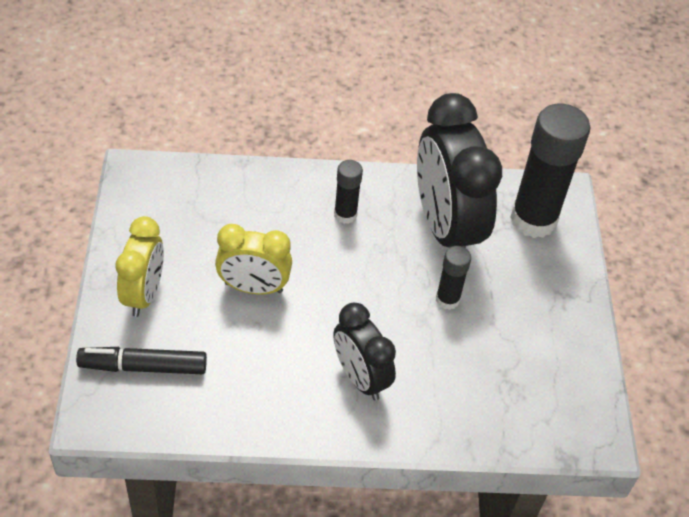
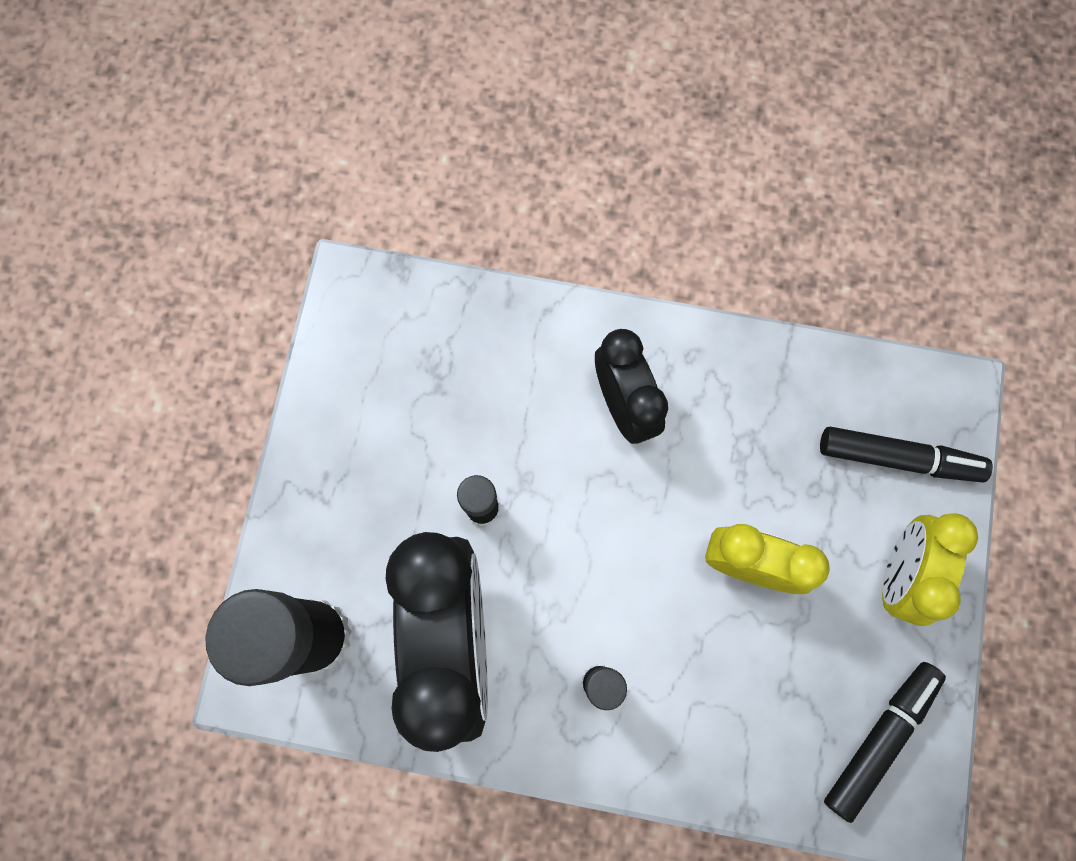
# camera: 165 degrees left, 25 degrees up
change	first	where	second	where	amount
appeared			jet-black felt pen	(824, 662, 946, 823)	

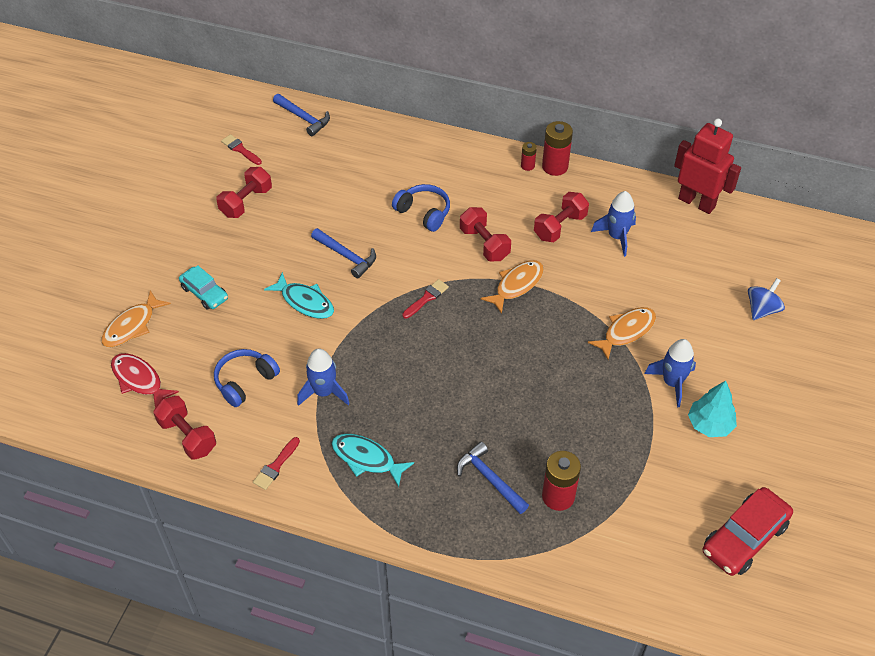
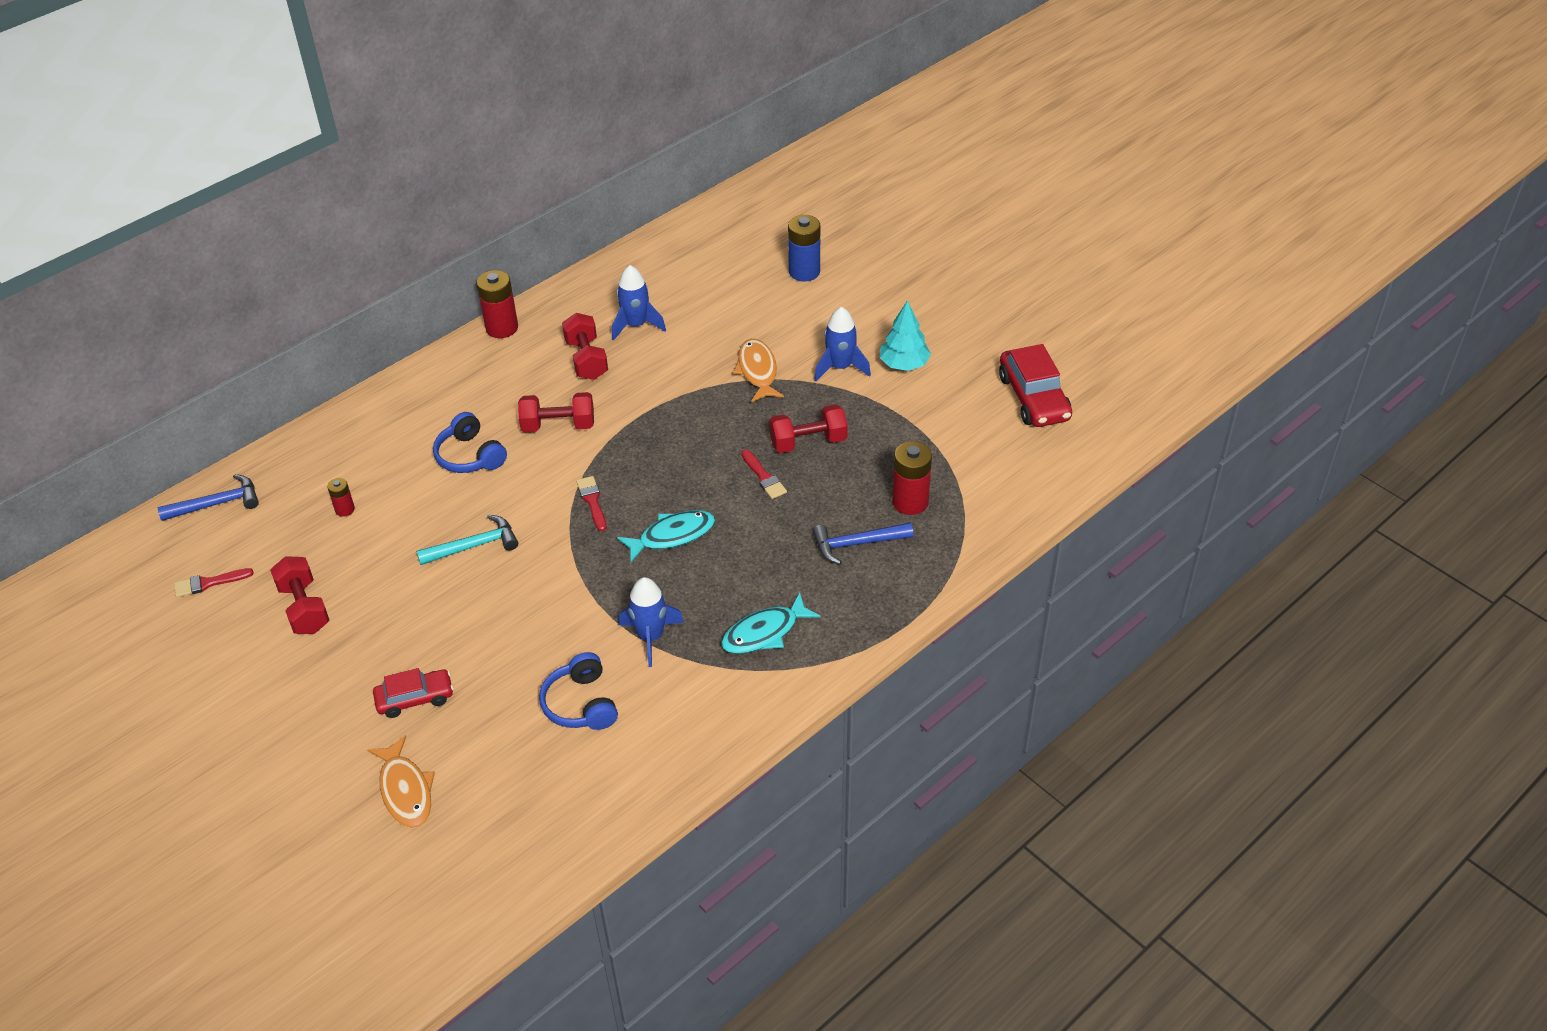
# camera: 60 degrees left, 5 degrees down
change	first	where	second	where	amount
missing	scarlet toy fish	(111, 353, 179, 408)			
relocated	scarlet dumbbell	(153, 396, 216, 460)		(769, 404, 848, 453)	
colour	teal toy car	(179, 265, 228, 310)	scarlet toy car	(373, 668, 454, 718)	
relocated	scarlet brush	(253, 437, 300, 490)		(742, 450, 787, 499)	
relocated	teal toy fish	(264, 272, 334, 319)		(617, 510, 715, 562)	
colour	cobalt hammer	(311, 228, 376, 279)	teal hammer	(416, 515, 518, 565)	
spun	cobalt over-ear headphones	(392, 184, 450, 232)		(433, 412, 507, 473)	105 degrees counterclockwise
missing	orange-coloured toy fish	(480, 260, 544, 314)			
relocated	scarlet AA battery	(521, 142, 537, 171)		(327, 478, 355, 517)	
missing	scarlet robot figure	(674, 119, 741, 214)			
exchanged	cobalt whirligig	(748, 278, 785, 320)	cobalt AA battery	(788, 215, 820, 282)	

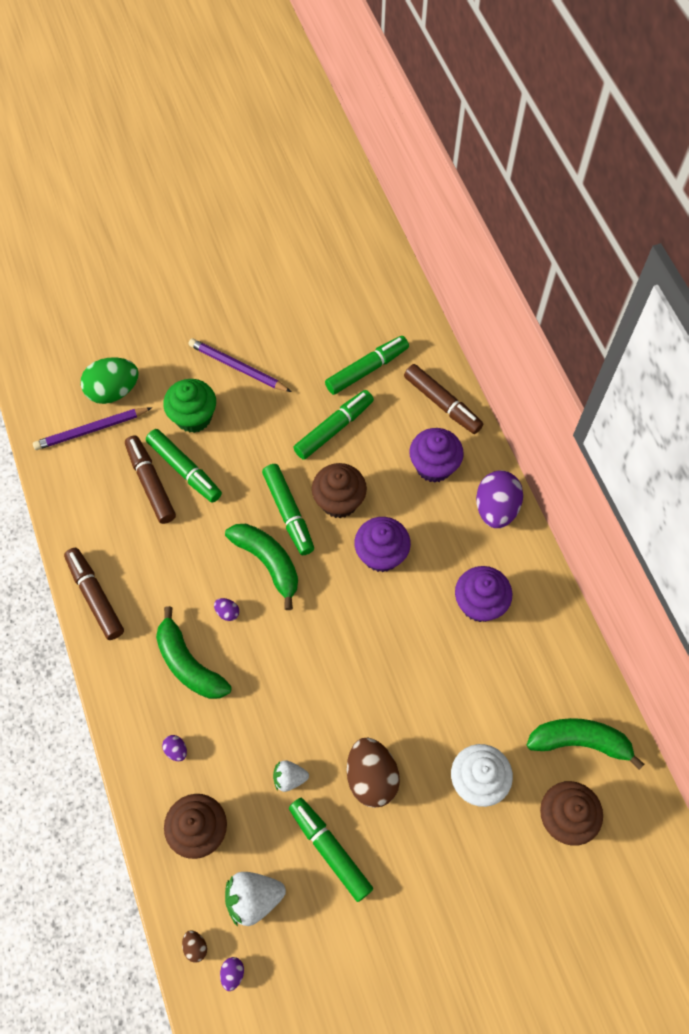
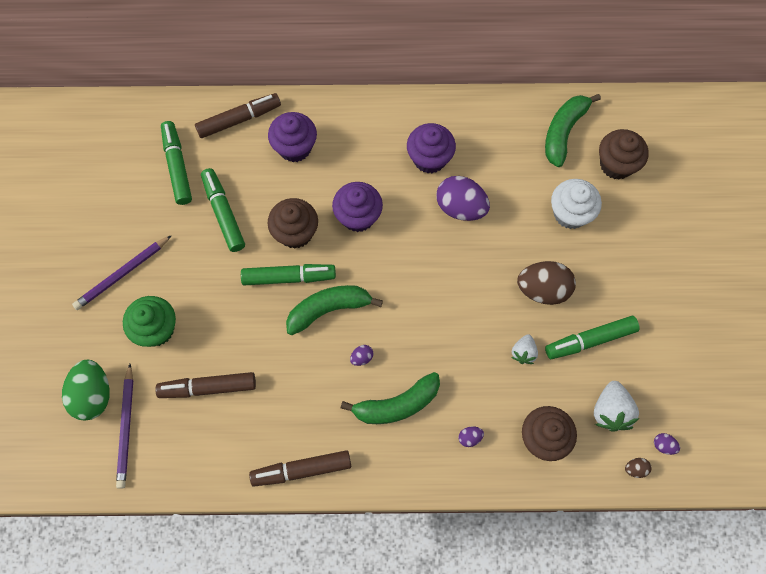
# camera: 70 degrees left, 5 degrees up
change	first	where	second	where	amount
missing	emerald felt pen	(146, 429, 222, 503)			
relocated	royal purple toy egg	(476, 470, 523, 528)		(436, 176, 490, 221)	

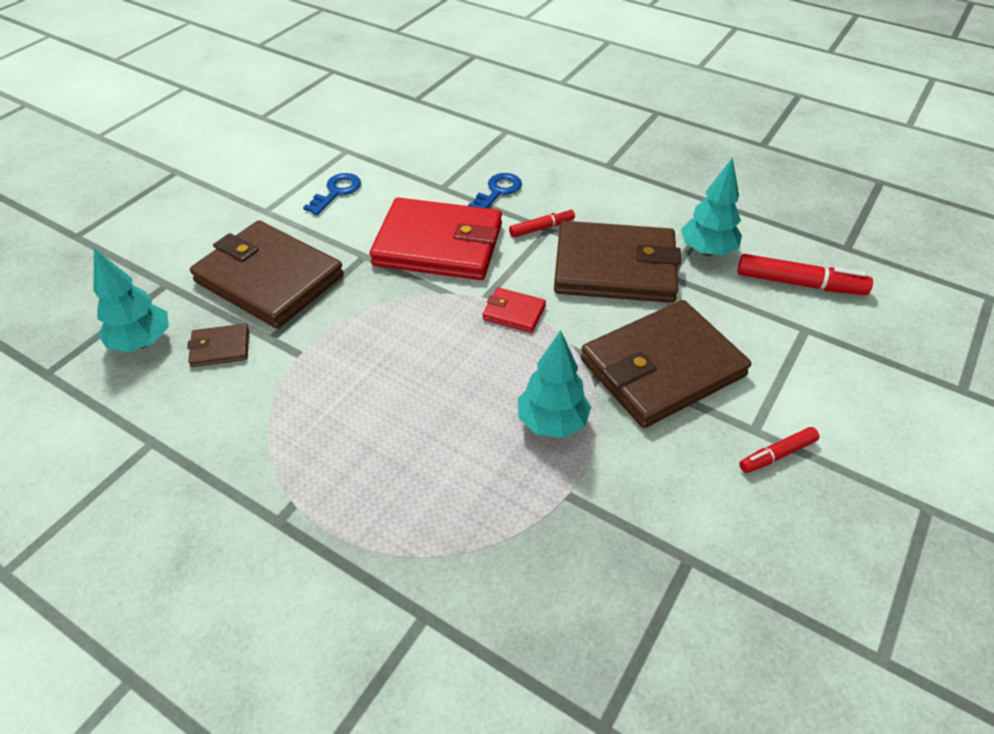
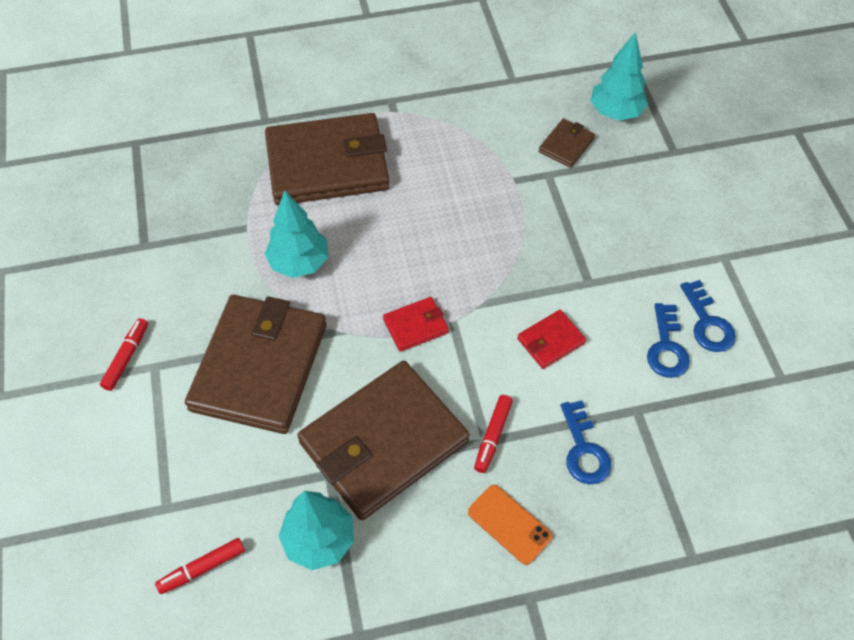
# camera: 135 degrees right, 10 degrees up
change	first	where	second	where	amount
relocated	dark brown wallet	(190, 220, 344, 329)		(265, 113, 390, 205)	
size	scarlet wallet	(370, 198, 502, 280)		(517, 310, 586, 369)	x0.43
size	scarlet felt pen	(738, 254, 873, 295)		(155, 538, 245, 594)	x0.59
appeared			orange-coloured smartphone	(468, 485, 553, 565)	
appeared			cobalt key	(647, 303, 690, 378)	

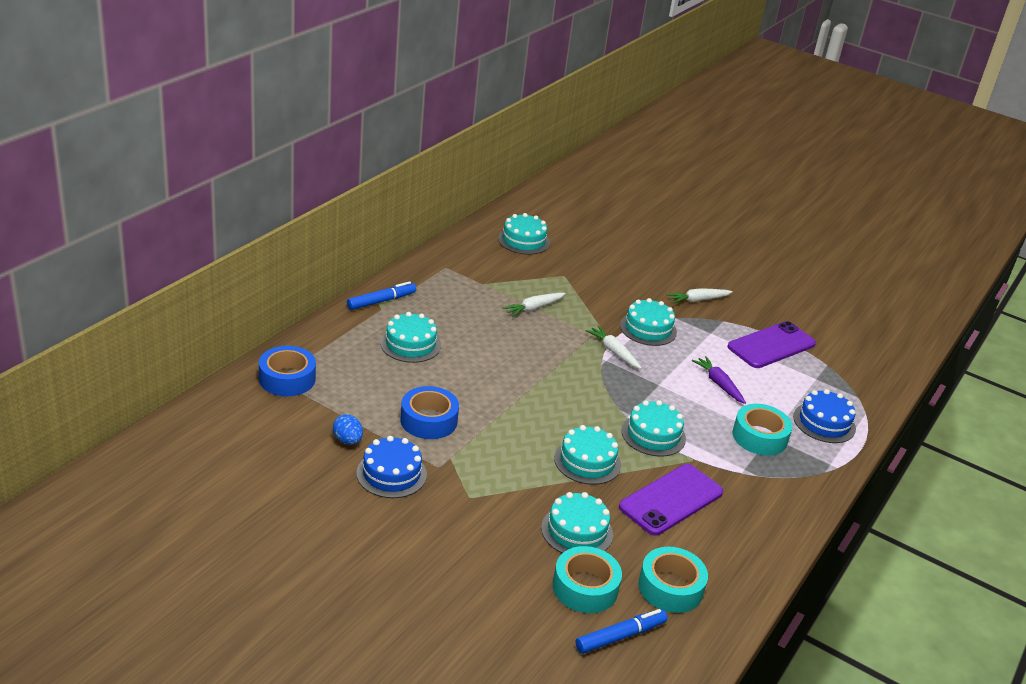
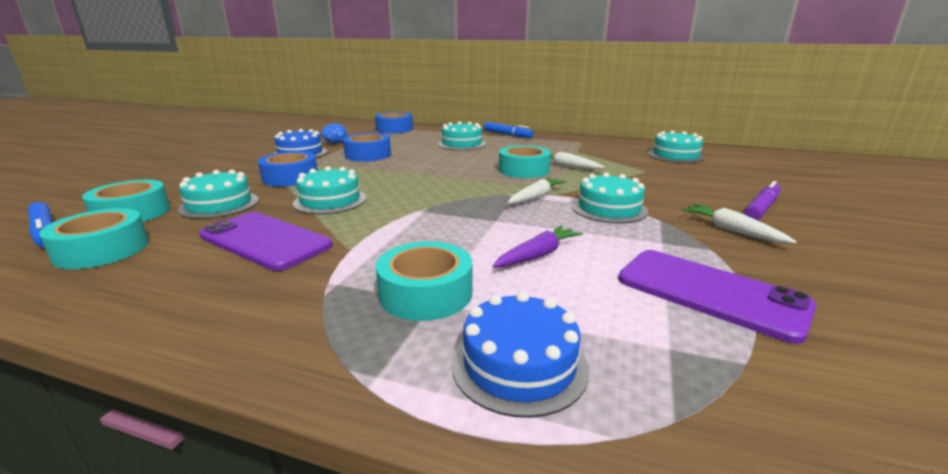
# camera: 80 degrees right, 10 degrees down
change	first	where	second	where	amount
missing	teal gateau	(622, 400, 686, 457)			
appeared			cobalt tape	(258, 151, 318, 187)	
appeared			teal tape	(499, 145, 551, 178)	
appeared			royal purple felt pen	(744, 181, 780, 220)	

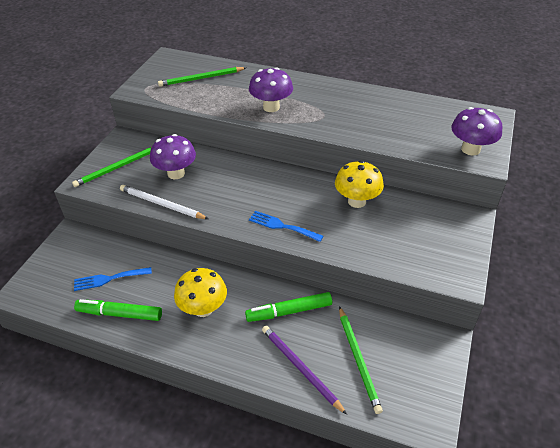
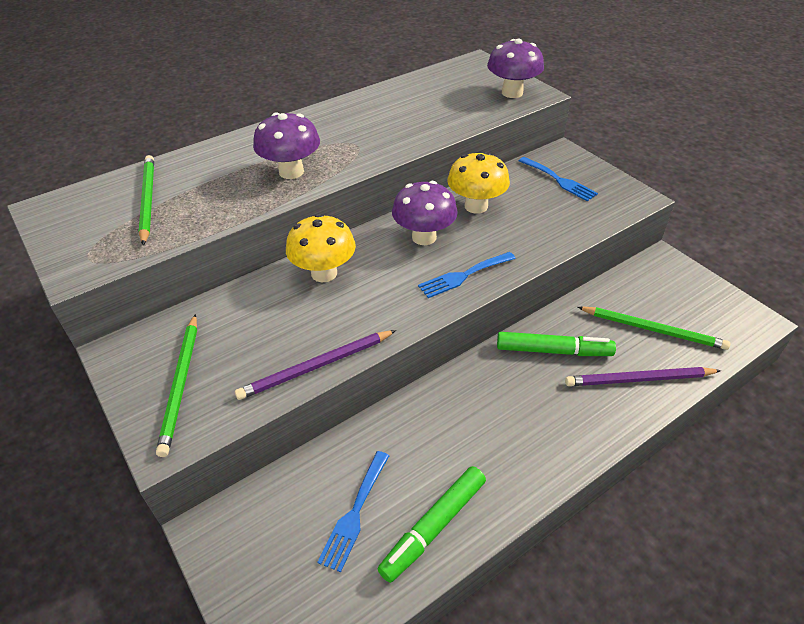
# camera: 55 degrees left, 0 degrees up
change	first	where	second	where	amount
colour	pure white pencil	(120, 185, 208, 219)	royal purple pencil	(235, 330, 396, 400)	
relocated	royal purple mushroom	(150, 134, 196, 179)		(392, 181, 458, 245)	
spun	emerald pencil	(158, 67, 246, 87)		(139, 155, 154, 246)	150 degrees clockwise
relocated	bright yellow mushroom	(174, 268, 227, 317)		(286, 214, 356, 282)	
spun	emerald felt pen	(245, 292, 332, 322)		(497, 332, 616, 356)	105 degrees counterclockwise
appeared			cobalt fork	(519, 157, 598, 201)	

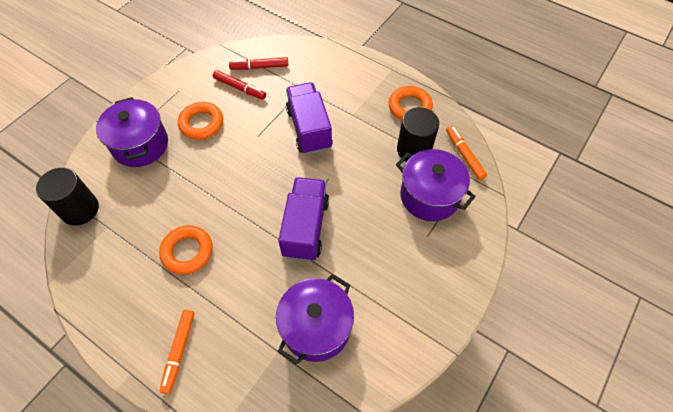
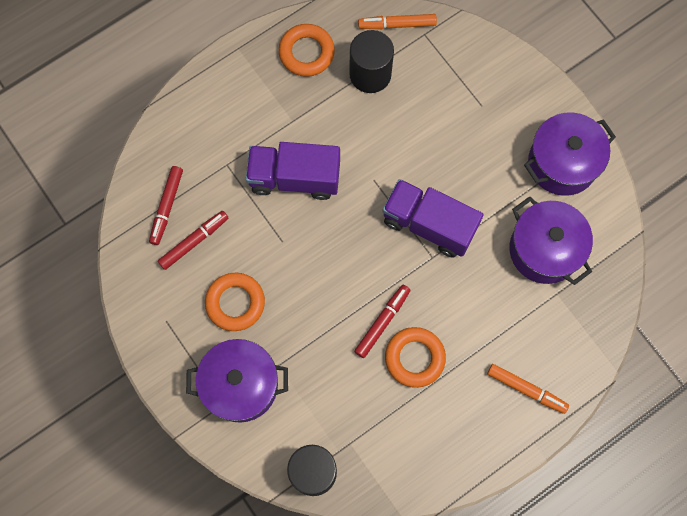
# camera: 70 degrees left, 15 degrees up
change	first	where	second	where	amount
relocated	royal purple stockpot	(396, 149, 476, 221)		(524, 112, 616, 196)	
appeared			scarlet felt pen	(354, 285, 410, 358)	

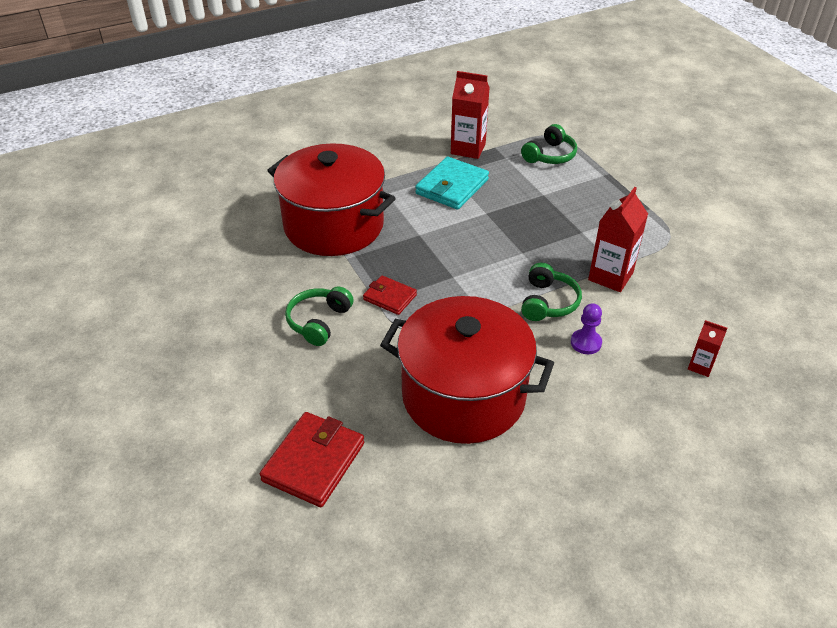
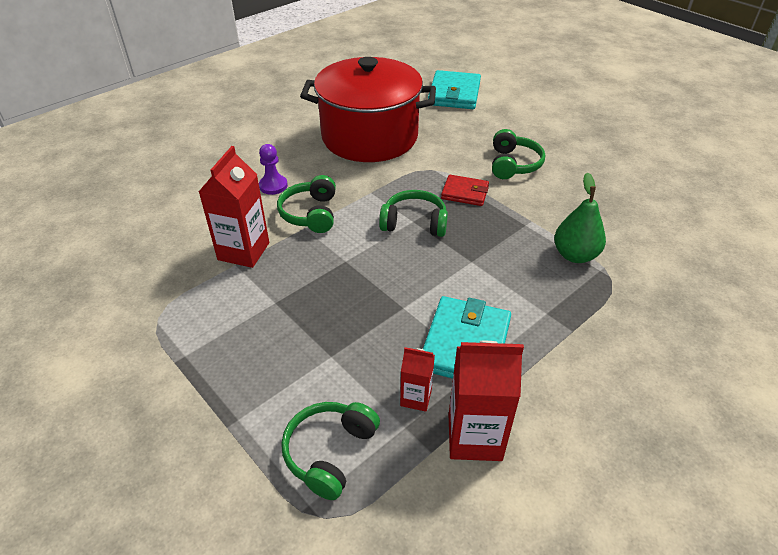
# camera: 165 degrees right, 0 degrees up
change	first	where	second	where	amount
colour	scarlet wallet	(260, 412, 364, 507)	teal wallet	(428, 70, 481, 109)	
exchanged	scarlet stockpot	(267, 143, 396, 256)	emerald pear fruit	(554, 173, 606, 263)	
relocated	scarlet milk carton	(688, 320, 727, 377)		(400, 347, 435, 412)	
appeared			emerald over-ear headphones	(379, 190, 448, 237)	

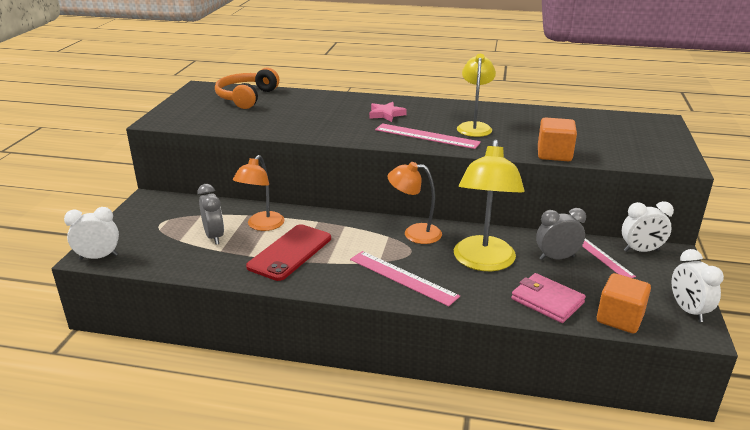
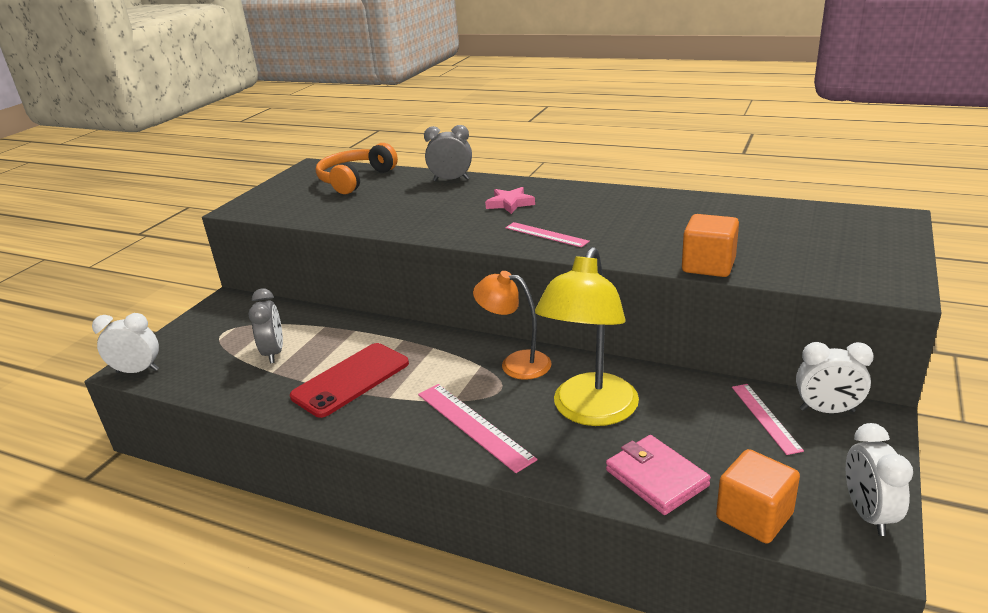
# camera: 15 degrees right, 0 degrees up
change	first	where	second	where	amount
missing	orange-coloured desk lamp	(233, 155, 285, 231)			
size	pink straightedge	(375, 123, 481, 149)		(505, 222, 590, 247)	x0.66
missing	bright yellow desk lamp	(457, 54, 496, 137)			
relocated	gray alarm clock	(536, 208, 586, 260)		(424, 125, 472, 181)	

